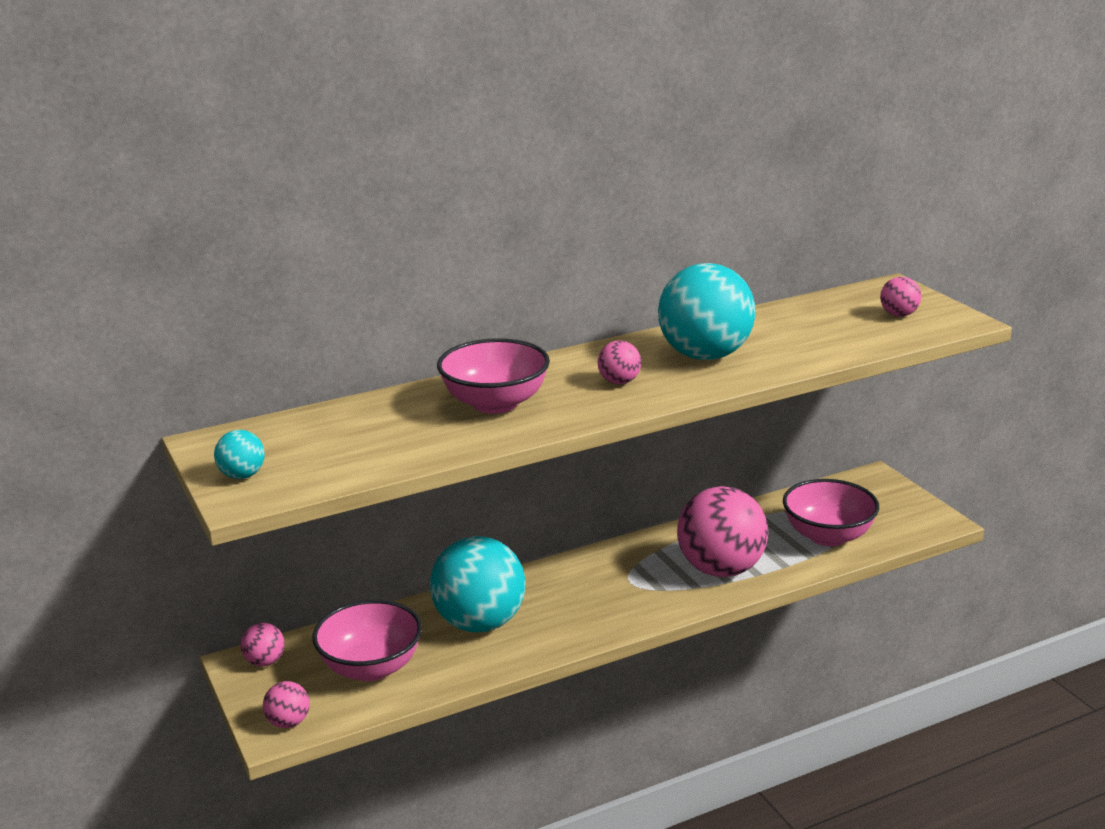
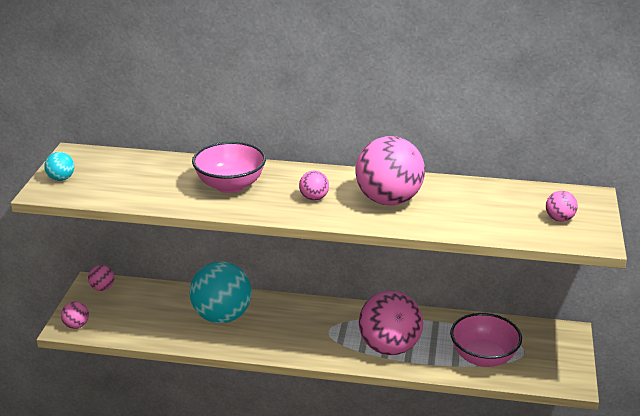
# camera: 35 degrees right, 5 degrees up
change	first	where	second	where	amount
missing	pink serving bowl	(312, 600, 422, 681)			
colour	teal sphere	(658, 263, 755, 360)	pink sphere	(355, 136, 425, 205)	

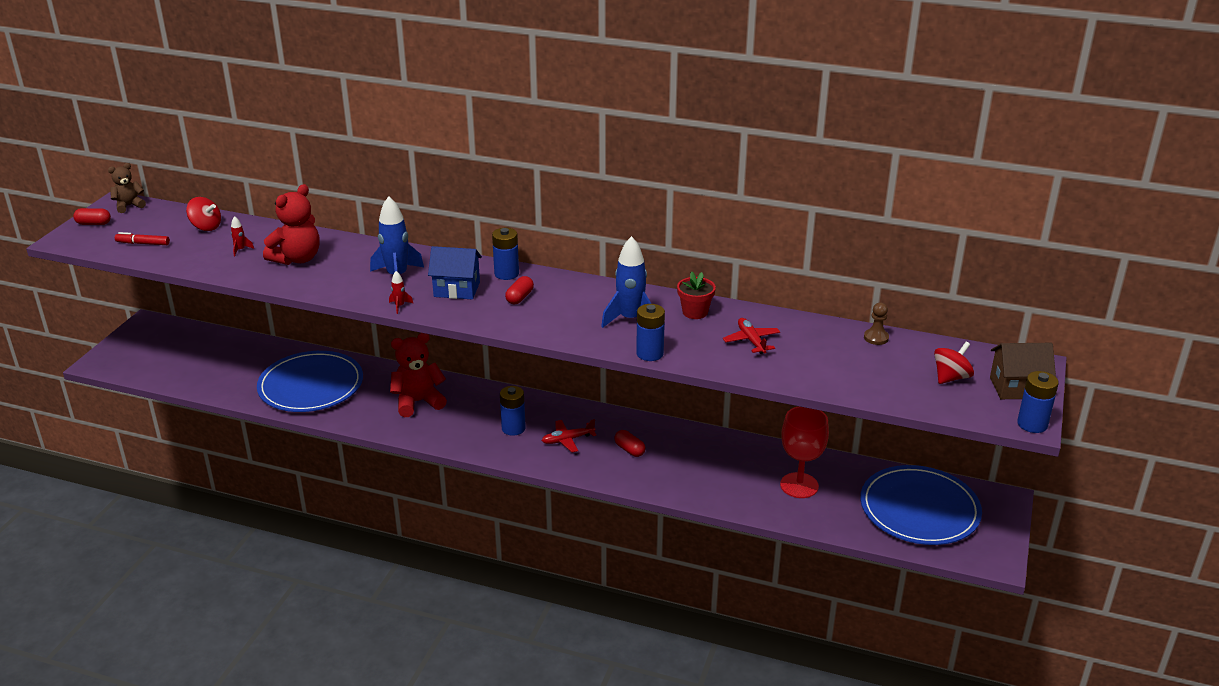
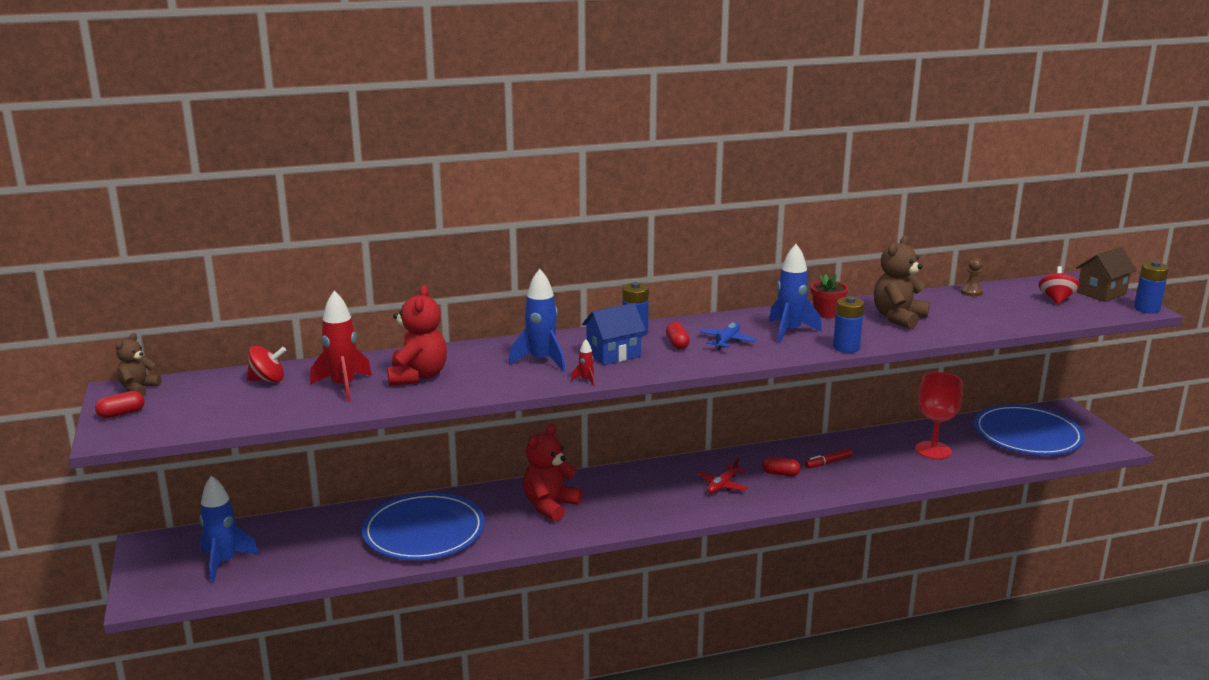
# camera: 35 degrees left, 10 degrees down
change	first	where	second	where	amount
relocated	scarlet felt pen	(115, 232, 170, 245)		(805, 448, 853, 469)	
size	scarlet spaceship	(231, 216, 254, 256)		(310, 291, 372, 402)	x2.26
missing	cobalt AA battery	(500, 386, 526, 436)			
exchanged	scarlet aeroplane	(723, 318, 780, 354)	dark brown stuffed bear	(874, 235, 930, 329)	
appeared			cobalt spaceship	(199, 476, 259, 583)	
appeared			cobalt aeroplane	(700, 322, 756, 350)	

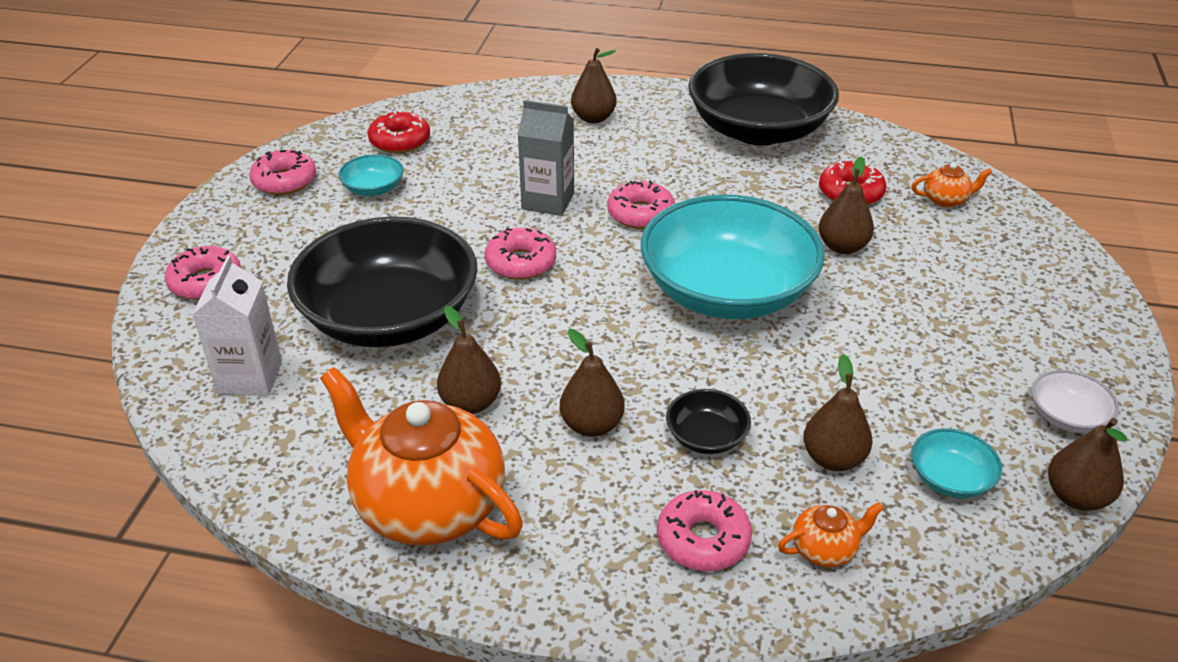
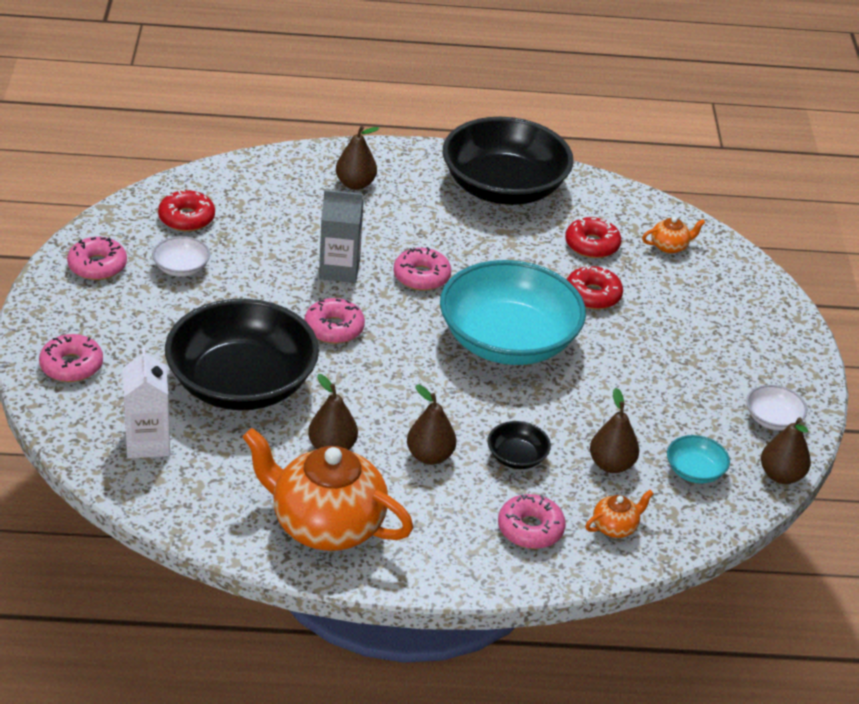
# camera: 15 degrees left, 0 degrees up
change	first	where	second	where	amount
colour	teal serving bowl	(338, 154, 404, 196)	pure white serving bowl	(152, 236, 210, 277)	
exchanged	dark brown pear fruit	(819, 156, 874, 254)	scarlet glazed donut	(567, 266, 623, 310)	

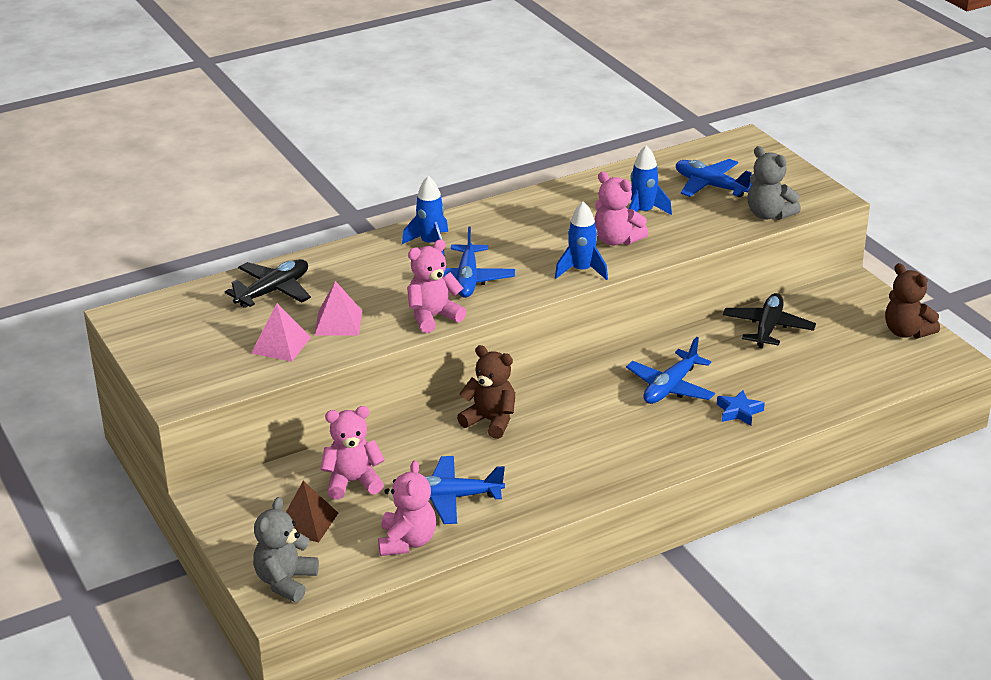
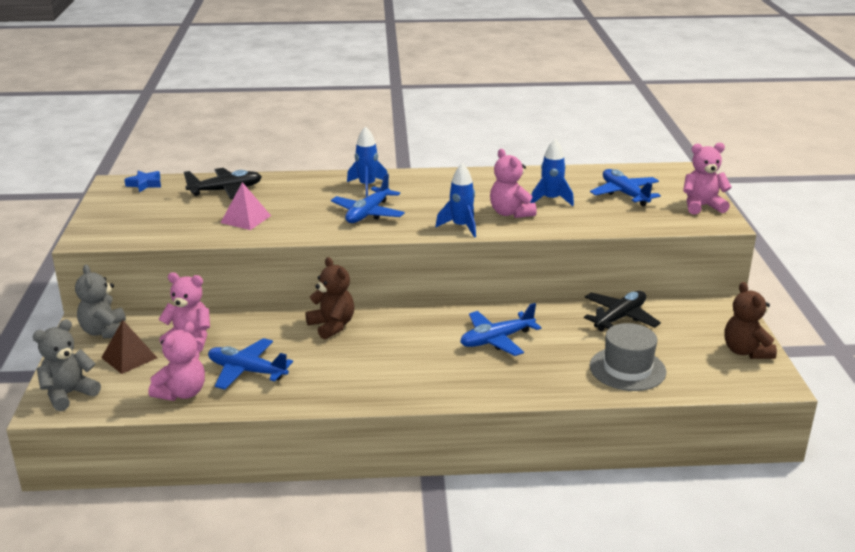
# camera: 25 degrees right, 5 degrees down
change	first	where	second	where	amount
missing	pink pyramid shape	(251, 303, 311, 362)			
relocated	pink stuffed bear	(407, 239, 466, 333)		(683, 143, 732, 215)	
relocated	cobalt star shape	(717, 390, 765, 426)		(124, 171, 161, 192)	
relocated	gray stuffed bear	(747, 146, 801, 220)		(75, 265, 127, 339)	
appeared			gray top hat	(590, 323, 666, 391)	

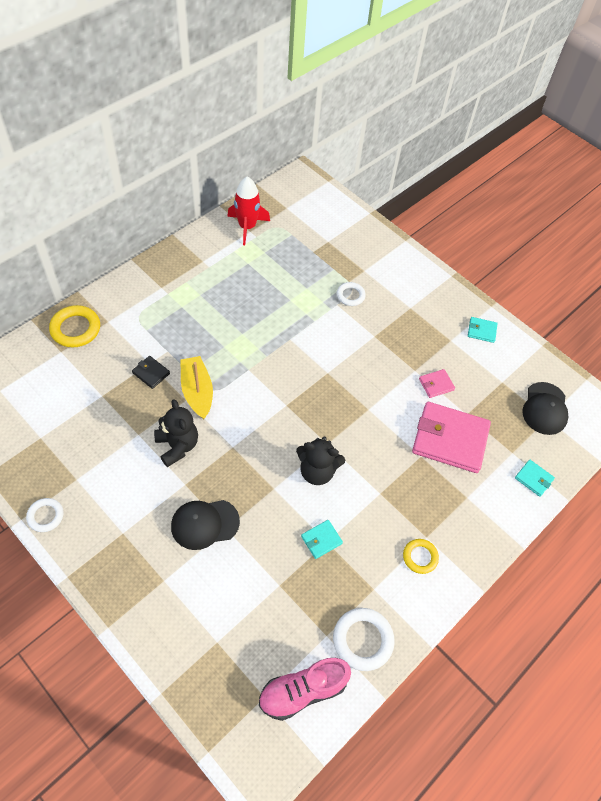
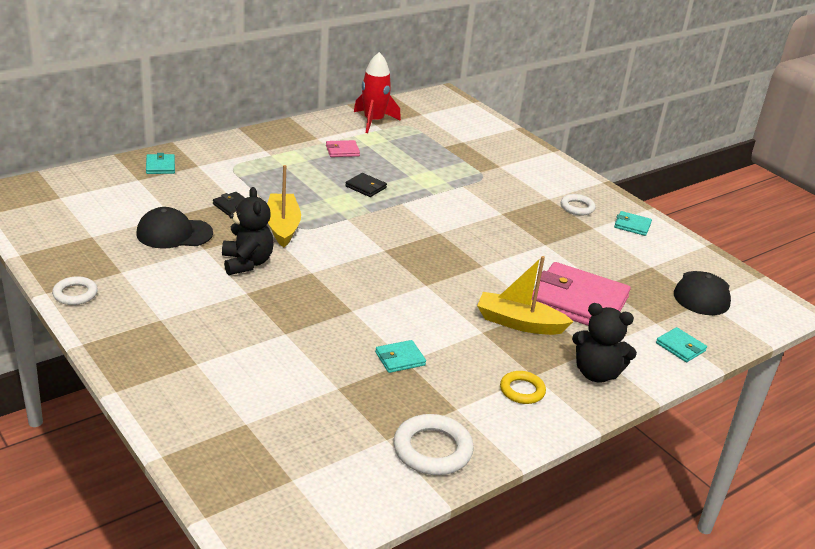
# camera: 10 degrees right, 25 degrees down
change	first	where	second	where	amount
exchanged	bright yellow hoop	(49, 305, 100, 347)	teal wallet	(146, 153, 175, 174)	
relocated	jet-black peaked cap	(171, 500, 240, 550)		(136, 207, 213, 249)	
missing	pink shoe	(259, 658, 351, 721)			
relocated	jet-black stuffed bear	(296, 436, 345, 485)		(572, 303, 637, 383)	
relocated	pure white hoop	(337, 282, 366, 306)		(561, 194, 596, 216)	
relocated	pink wallet	(419, 369, 455, 398)		(326, 140, 360, 157)	
appeared			jet-black wallet	(345, 173, 387, 197)	
appeared			bright yellow sailboat	(477, 256, 574, 335)	

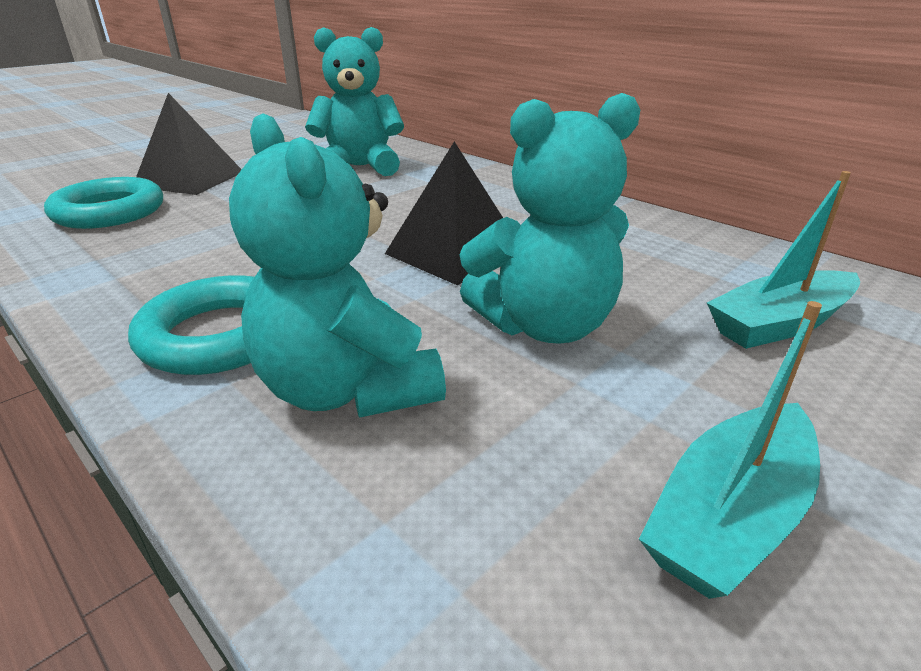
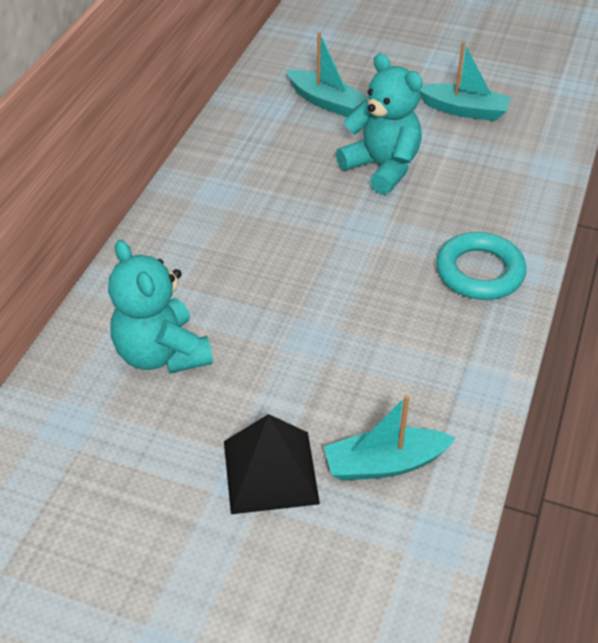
# camera: 115 degrees left, 15 degrees up
change	first	where	second	where	amount
exchanged	teal hoop	(44, 177, 163, 229)	teal sailboat	(324, 395, 456, 481)	
missing	teal stuffed bear	(229, 113, 446, 418)			
missing	jet-black pyramid shape	(385, 141, 503, 285)			

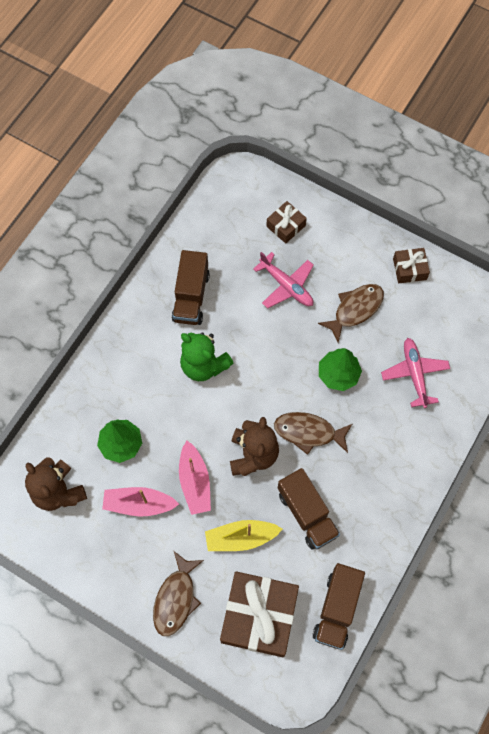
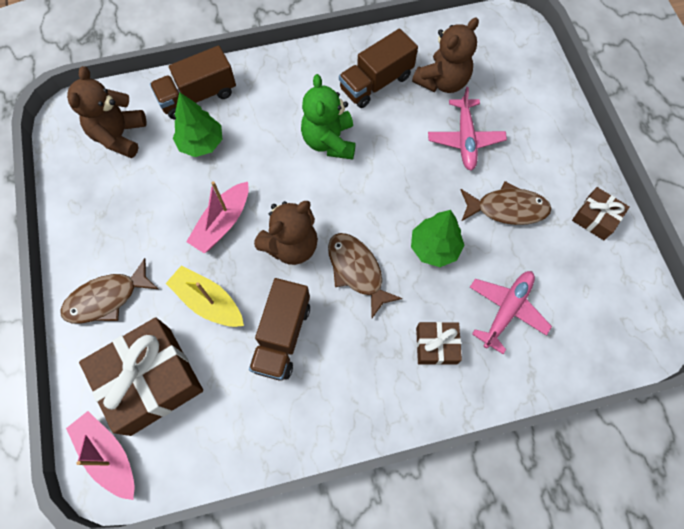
# camera: 45 degrees right, 0 degrees up
change	first	where	second	where	amount
relocated	pink sailboat	(102, 487, 179, 517)		(66, 411, 134, 500)	
relocated	dark brown present	(266, 201, 307, 244)		(416, 322, 462, 365)	
relocated	dark brown lorry	(313, 563, 365, 650)		(150, 45, 236, 119)	
appeared			dark brown stuffed bear	(412, 18, 479, 93)	

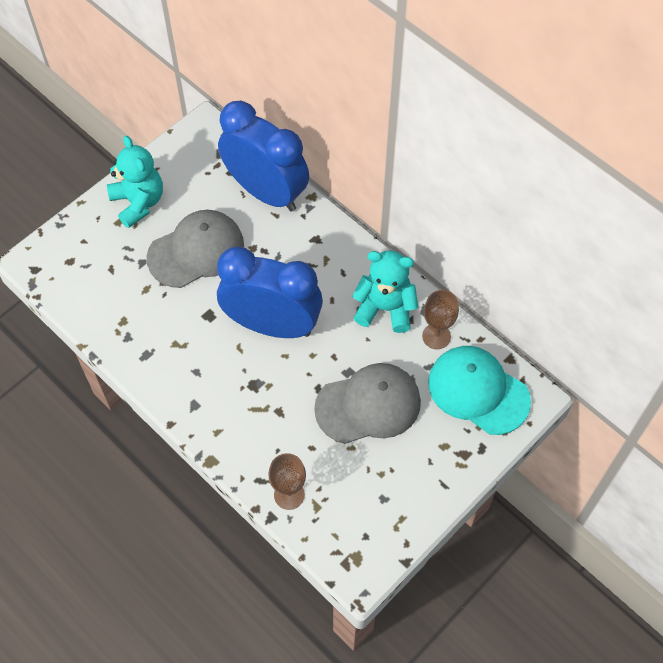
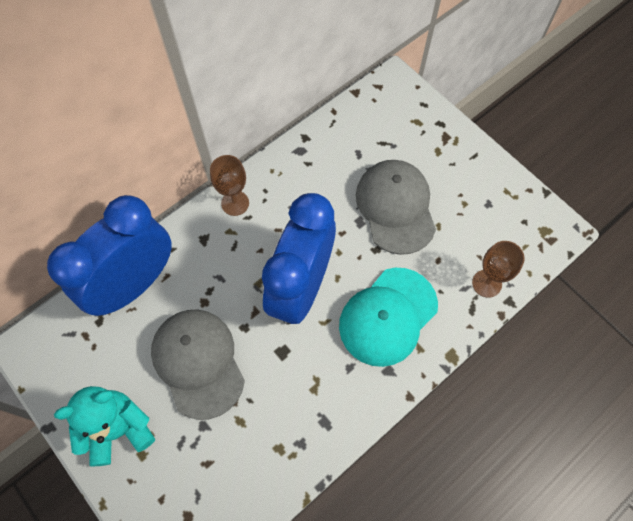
# camera: 85 degrees left, 5 degrees up
change	first	where	second	where	amount
missing	teal stuffed bear	(352, 251, 418, 333)			
relocated	dark brown chalice	(422, 290, 459, 349)		(210, 155, 249, 216)	
relocated	teal peaked cap	(428, 346, 531, 435)		(339, 268, 438, 367)	

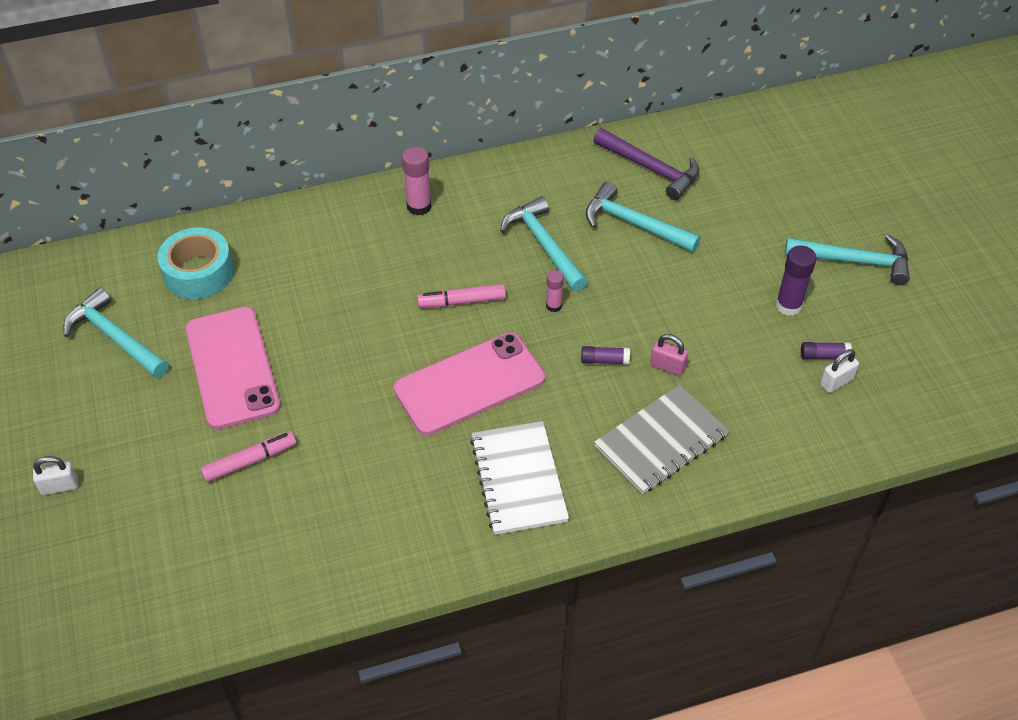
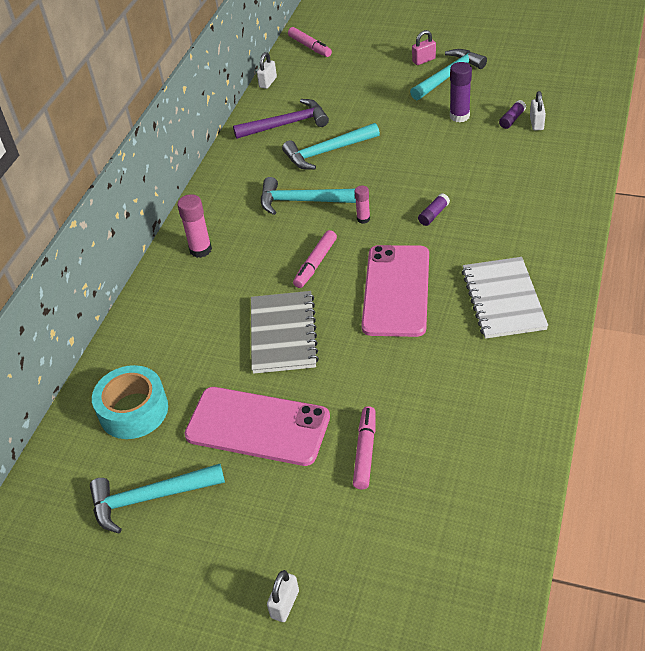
# camera: 50 degrees left, 5 degrees down
change	first	where	second	where	amount
spun	pure white exercise book	(470, 421, 569, 535)		(462, 257, 548, 339)	60 degrees clockwise
relocated	gray exercise book	(594, 385, 729, 494)		(251, 291, 319, 374)	
relocated	pink small lock	(650, 334, 688, 376)		(412, 30, 436, 65)	
appeared			pure white small lock	(257, 52, 277, 89)	
appeared			pink felt pen	(288, 27, 332, 57)	

